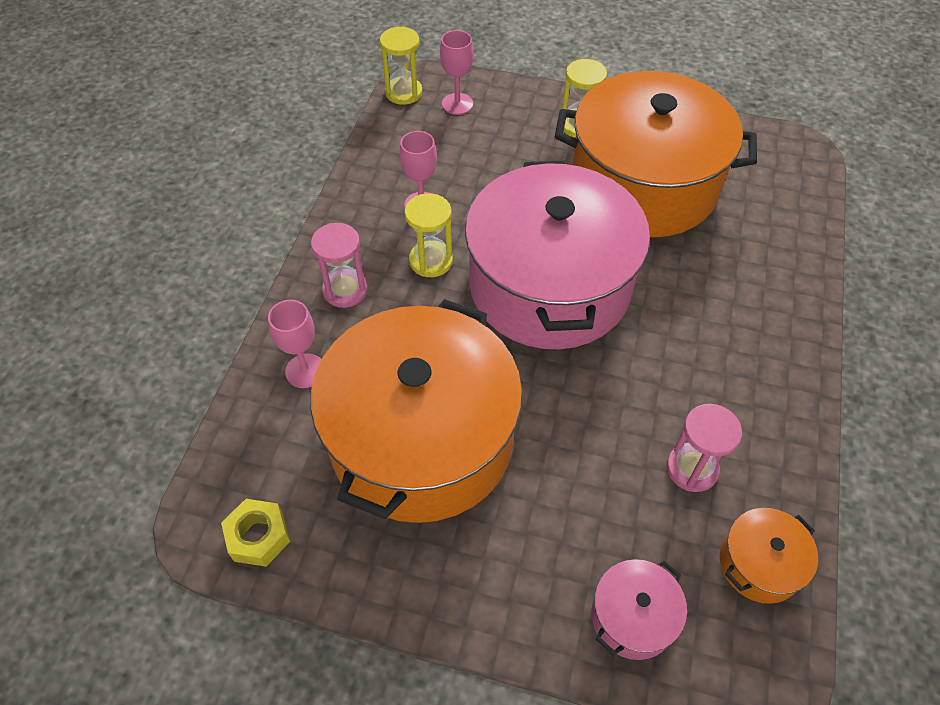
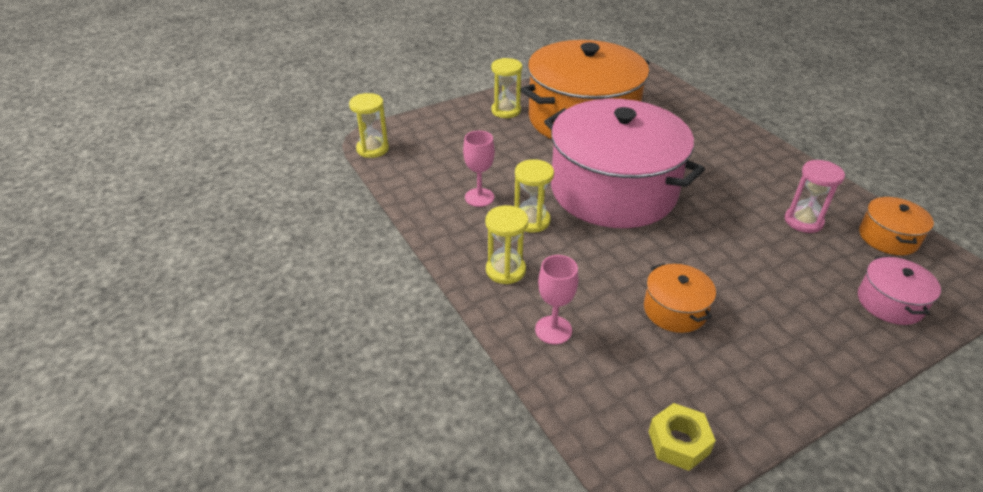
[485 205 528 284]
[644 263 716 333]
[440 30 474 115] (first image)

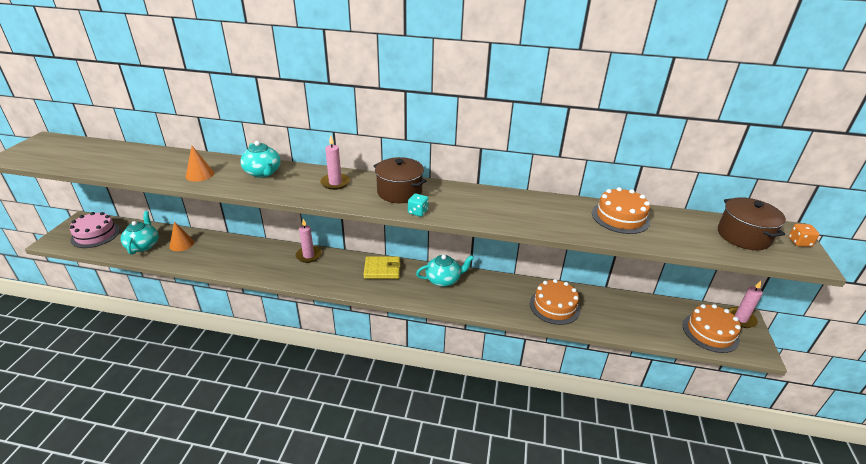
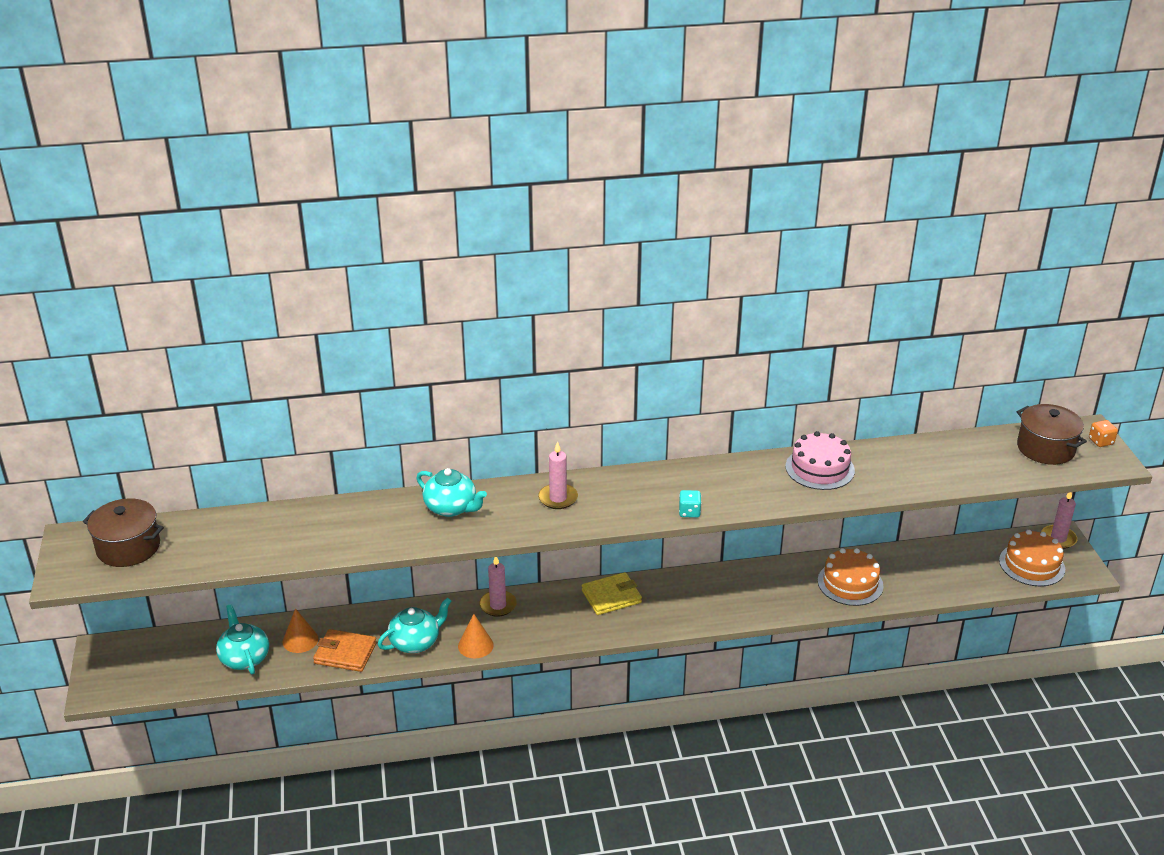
[83 498 164 567]
[313 629 377 672]
[378 597 452 653]
[458 614 494 659]
[786 431 855 490]
[592 187 650 234] (first image)

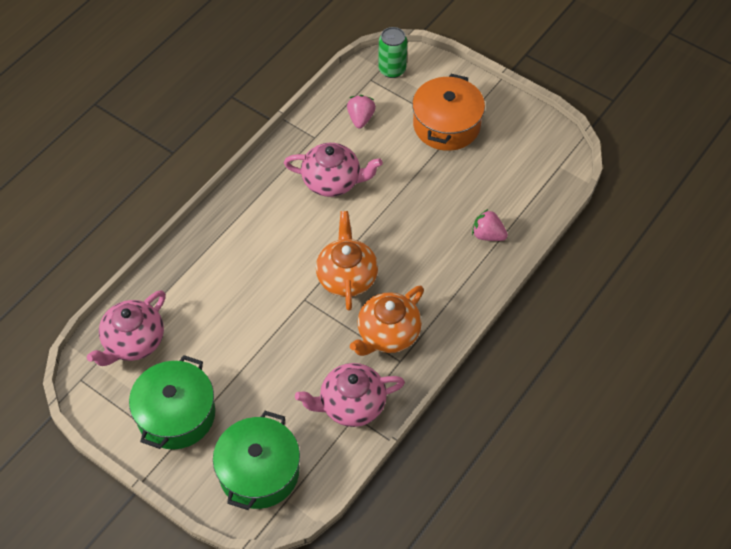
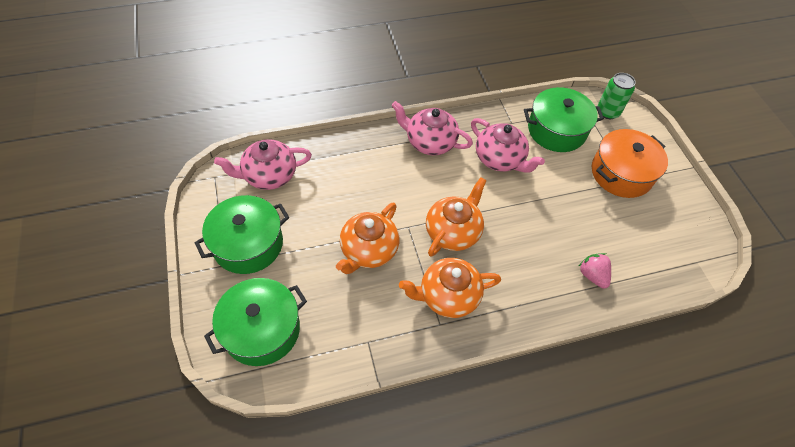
[336 202 399 274]
[392 101 473 155]
[524 87 604 152]

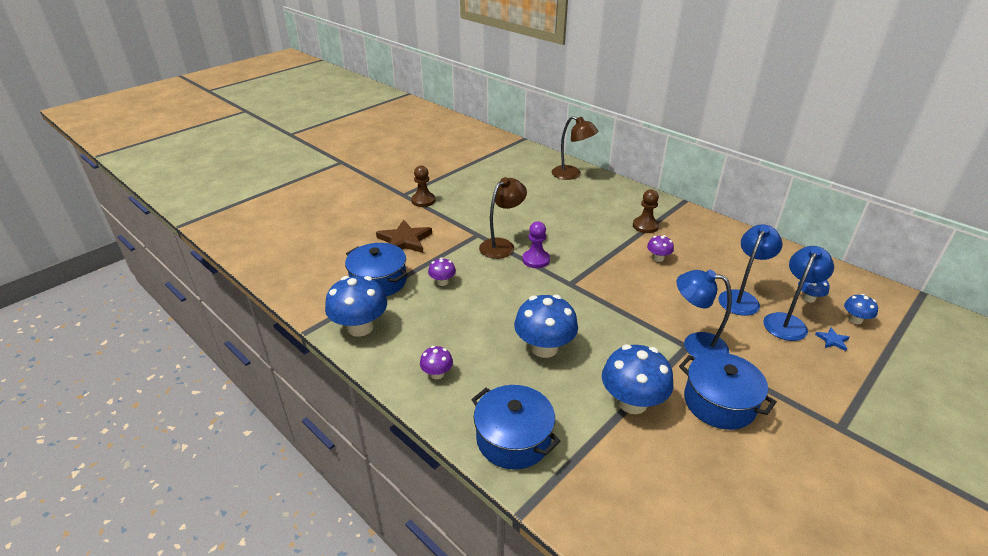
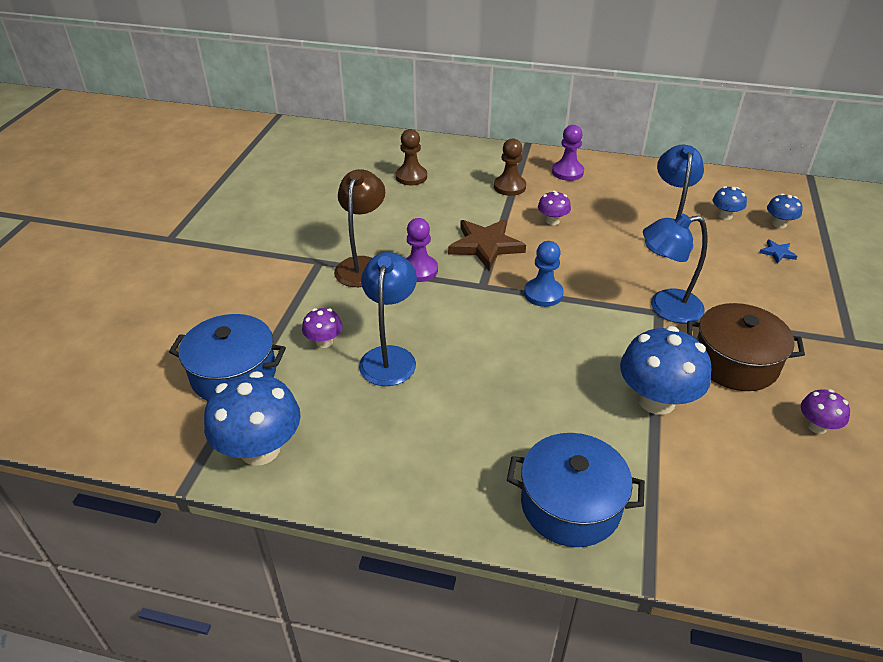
[359 252 417 386]
[396 129 427 185]
[448 219 526 270]
[524 241 564 307]
[552 125 584 181]
[687 303 805 391]
[801 389 850 434]
[514 295 578 358] (first image)
[552 116 599 180] (first image)

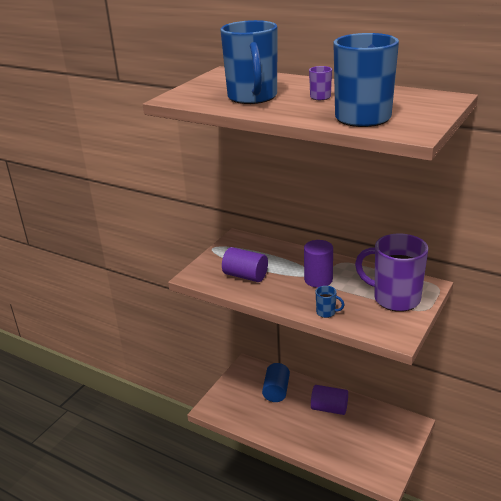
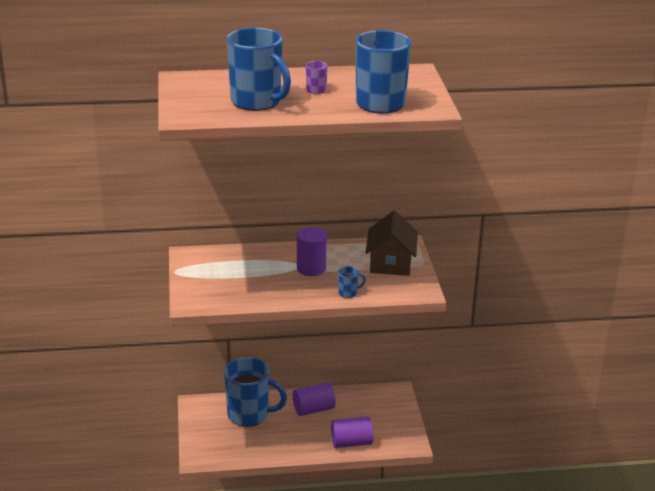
[224 357 287 427]
[331 417 373 448]
[365 211 418 276]

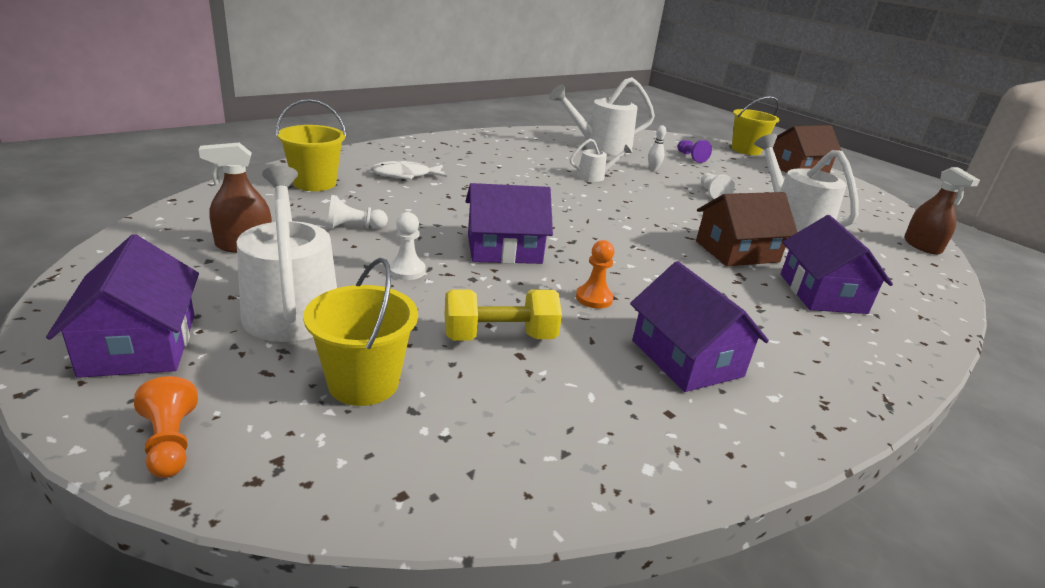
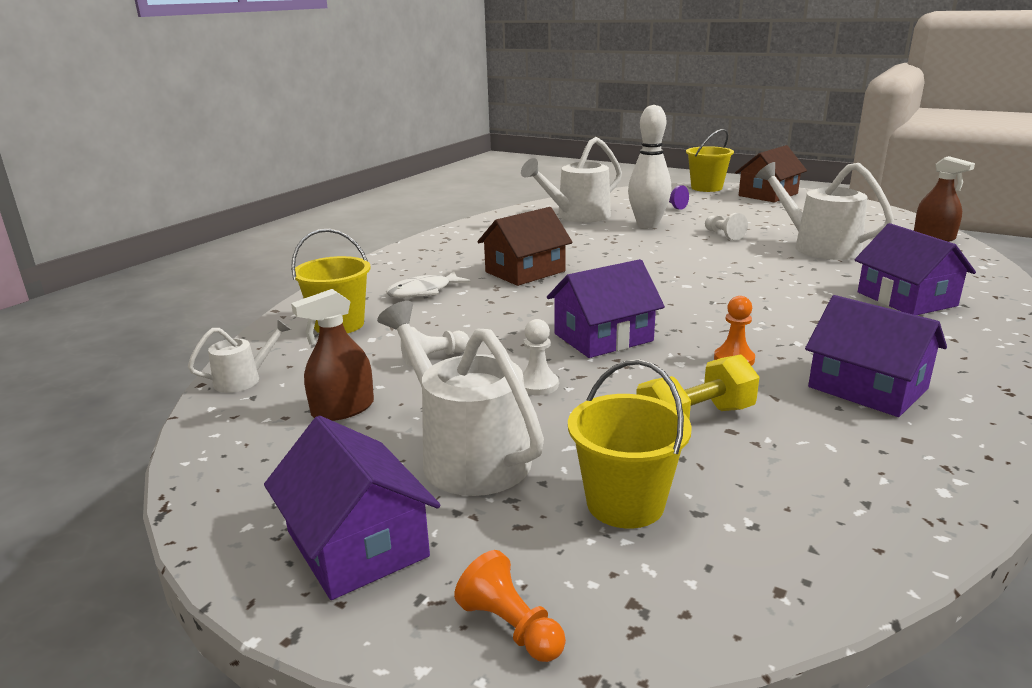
[188 320 291 393]
[477 207 573 286]
[628 105 671 229]

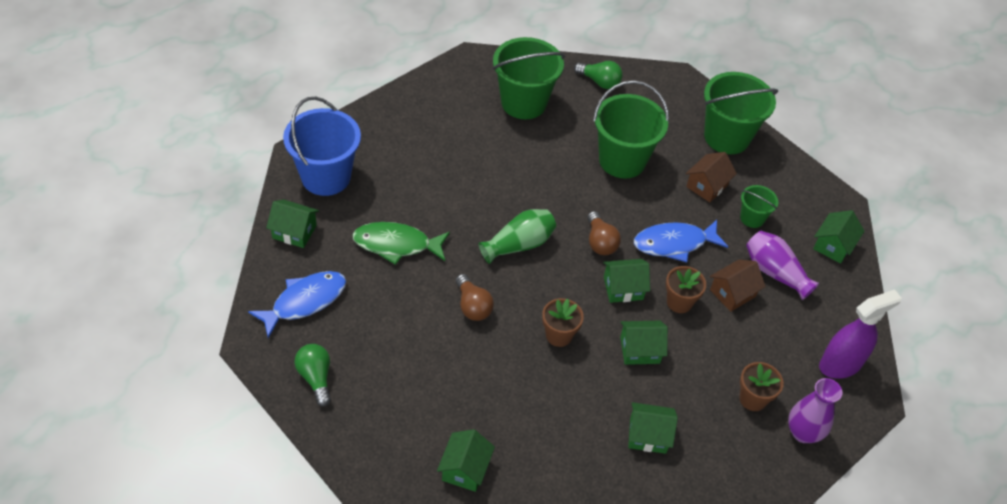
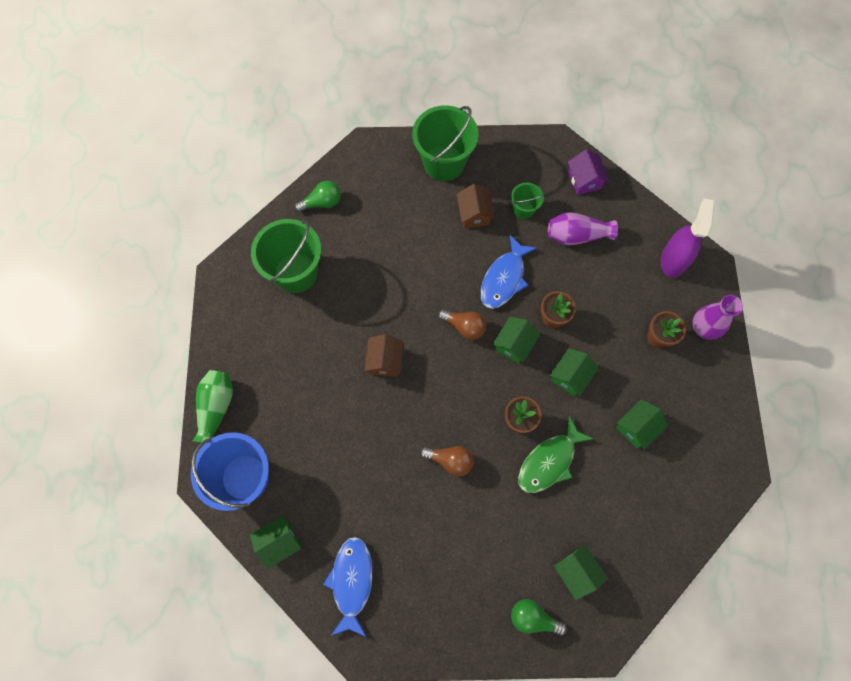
[193 370 233 442]
[364 334 404 377]
[511 599 567 636]
[518 415 593 493]
[568 149 609 195]
[593 80 669 178] (first image)

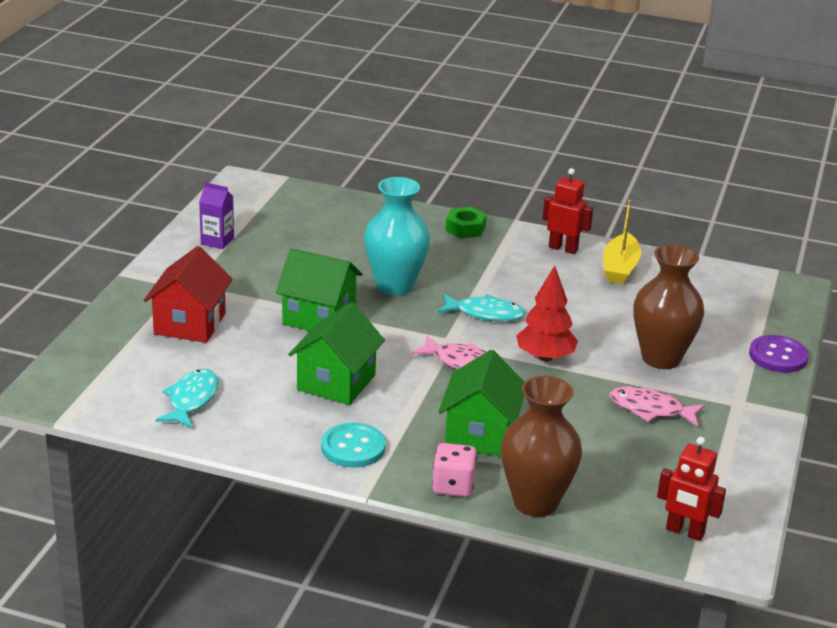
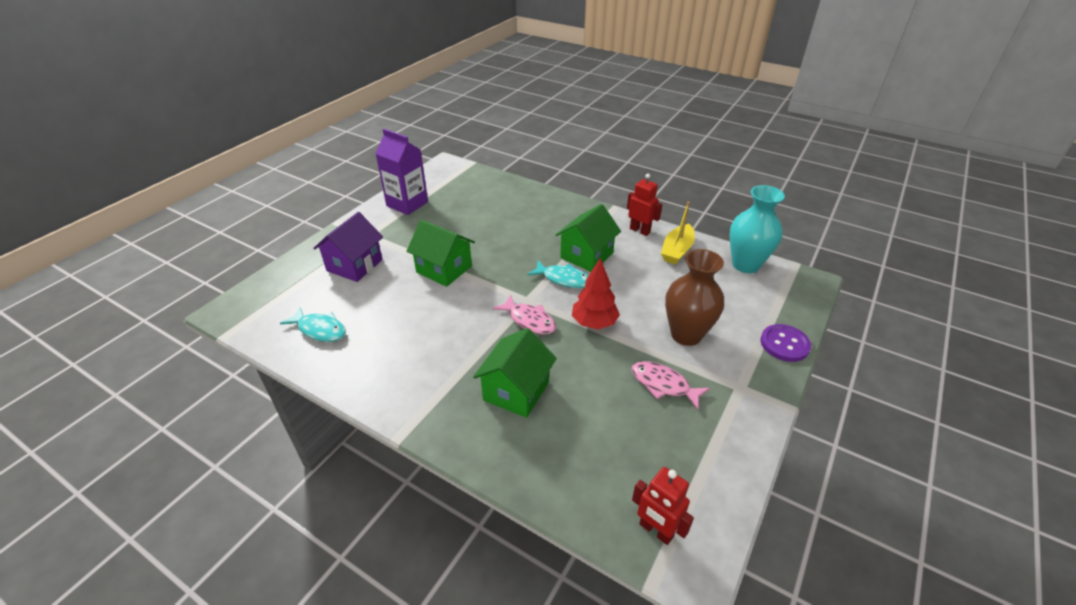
[280 307 346 342]
[313 212 383 282]
[375 129 428 215]
[556 204 621 272]
[730 185 785 273]
[321 423 386 468] (first image)
[432 443 477 497] (first image)
[446 207 486 238] (first image)
[501 376 582 517] (first image)

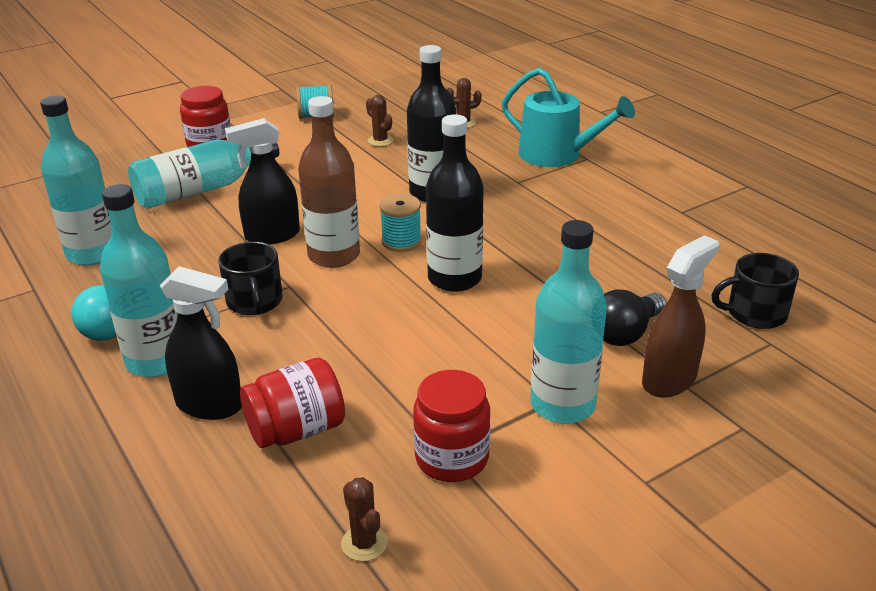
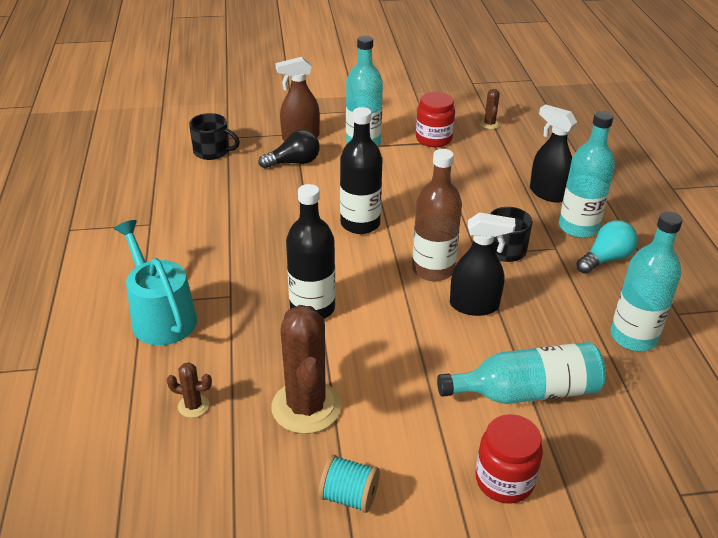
[271 305 341 434]
[240 358 345 448] (first image)
[380 194 422 252] (first image)

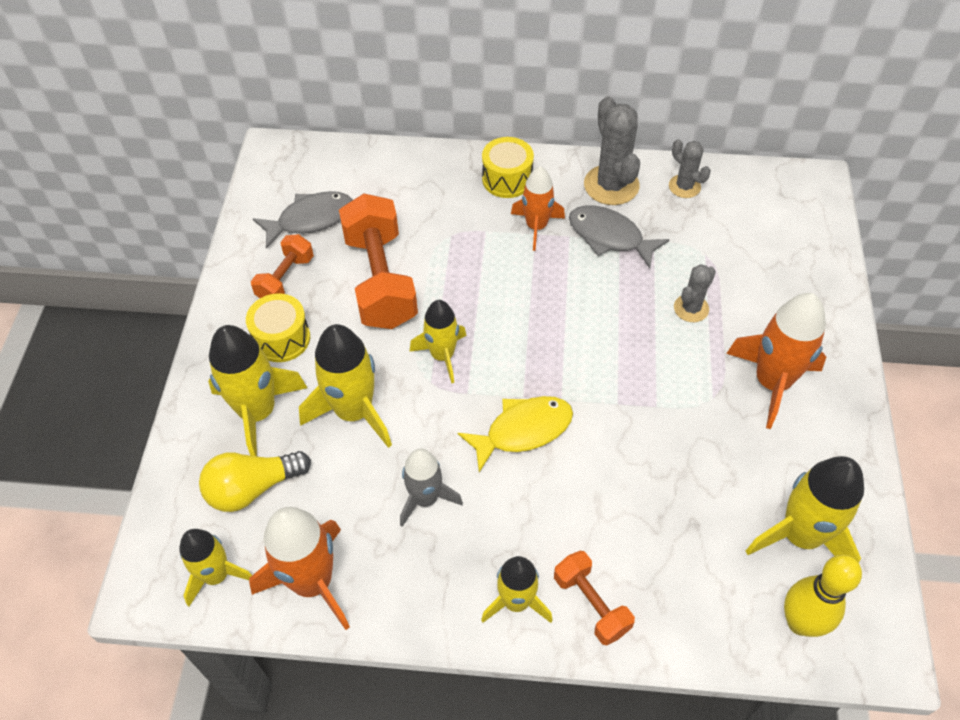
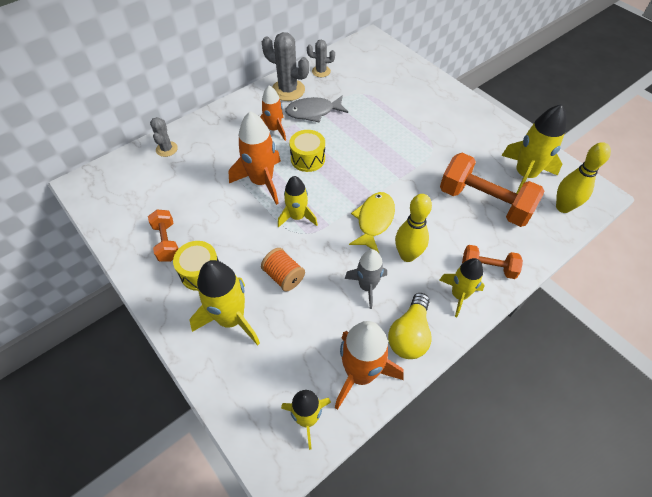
[150 117 178 157]
[229 111 281 205]
[261 248 305 292]
[289 130 325 172]
[388 293 432 359]
[395 194 432 262]
[440 153 544 227]
[253 191 353 249] (first image)

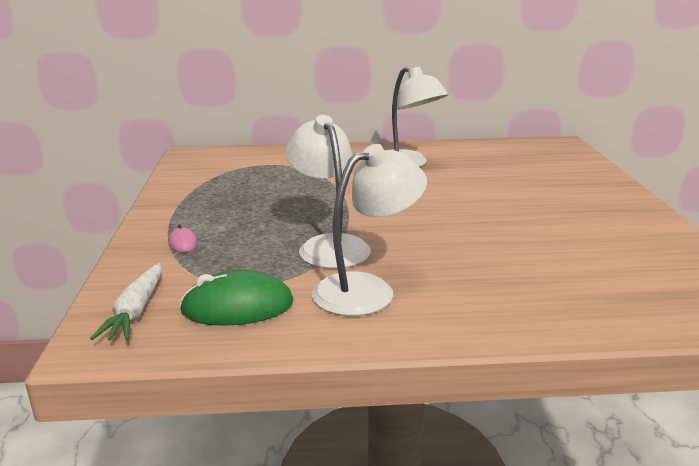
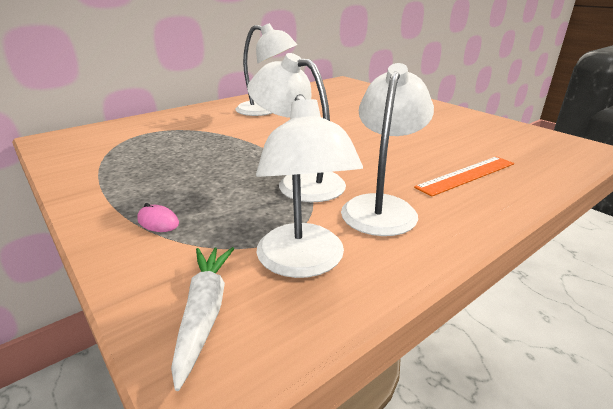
[171 247 234 391]
[256 94 363 278]
[414 157 514 197]

